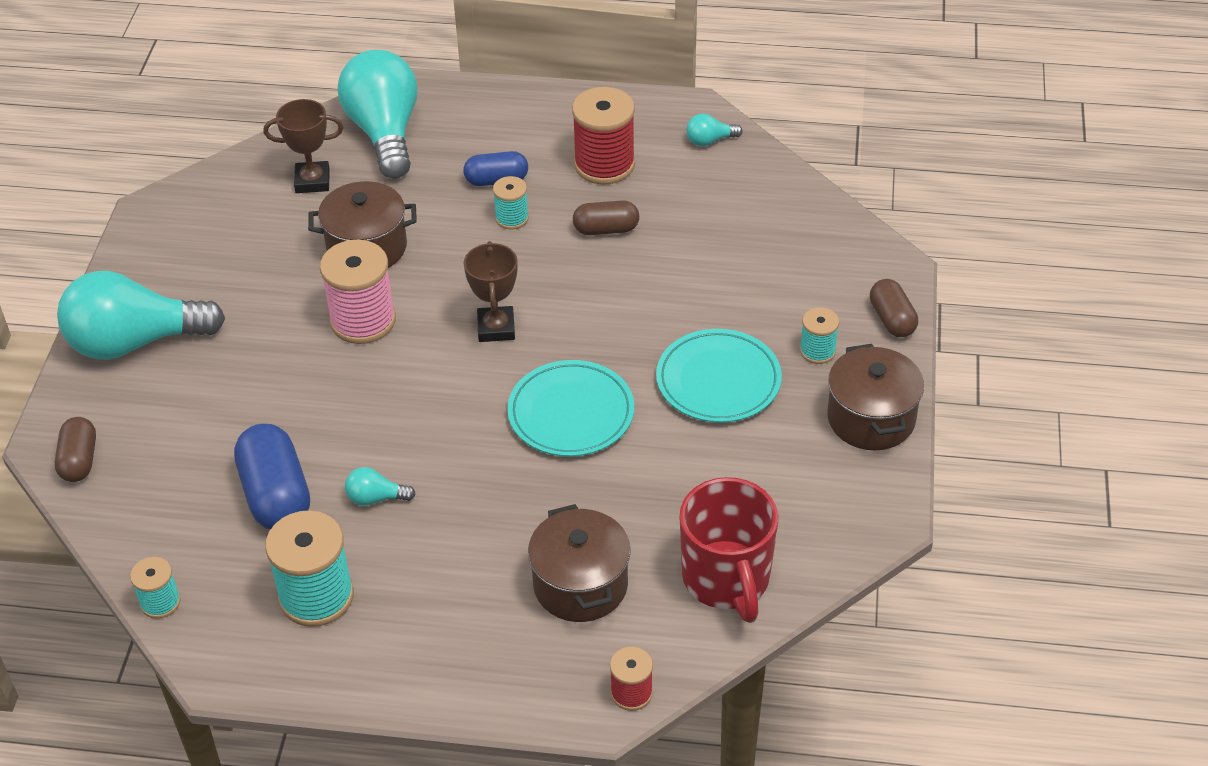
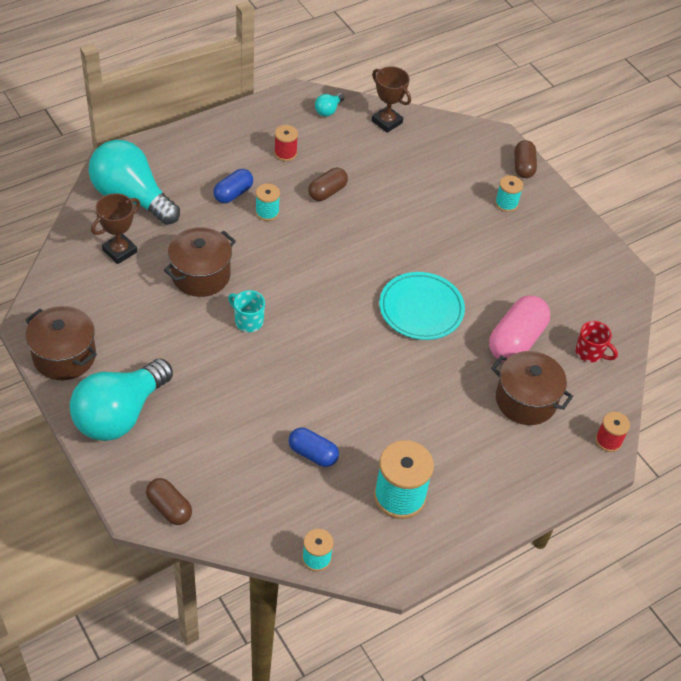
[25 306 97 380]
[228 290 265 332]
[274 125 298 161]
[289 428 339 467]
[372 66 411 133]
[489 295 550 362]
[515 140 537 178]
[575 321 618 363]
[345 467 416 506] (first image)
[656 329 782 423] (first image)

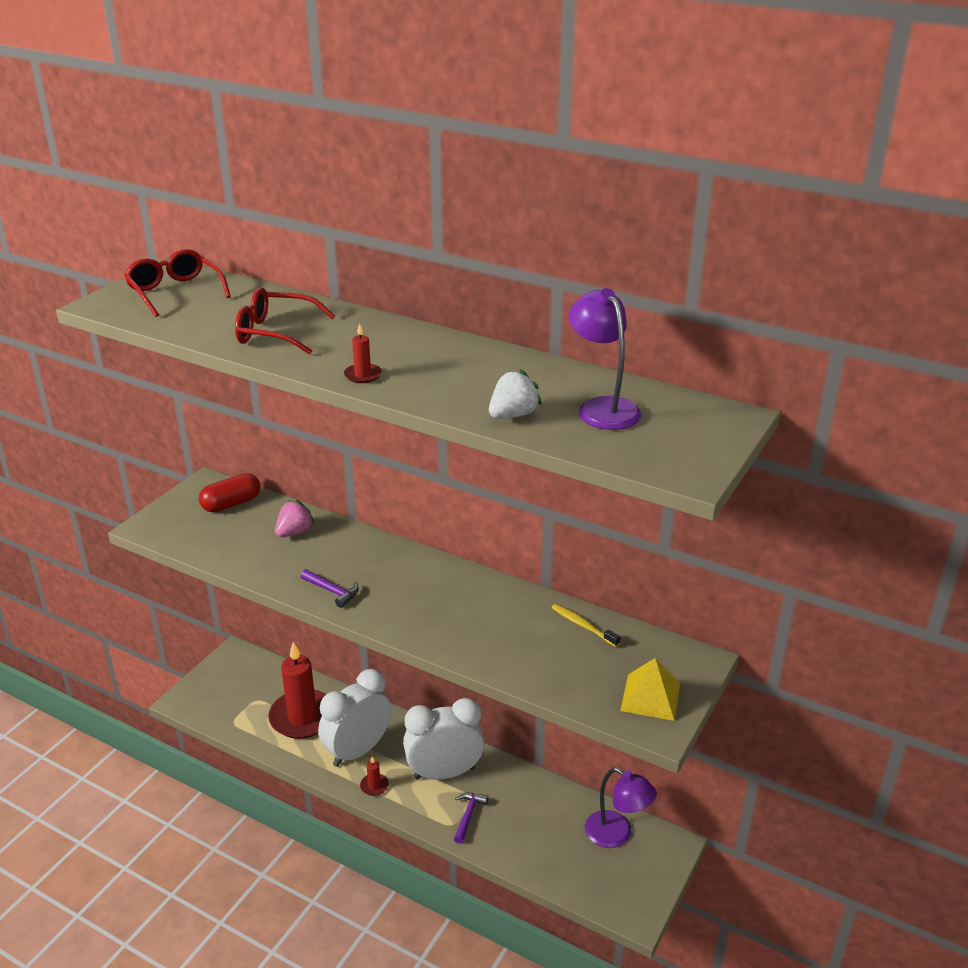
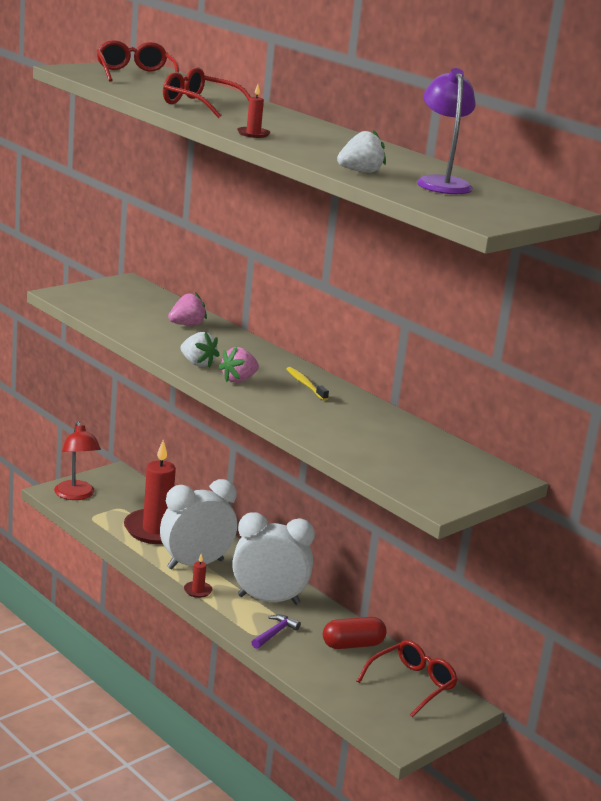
[54 421 101 500]
[181 332 220 368]
[219 347 259 383]
[287 367 329 401]
[323 617 387 649]
[357 640 458 718]
[620 658 680 721] (first image)

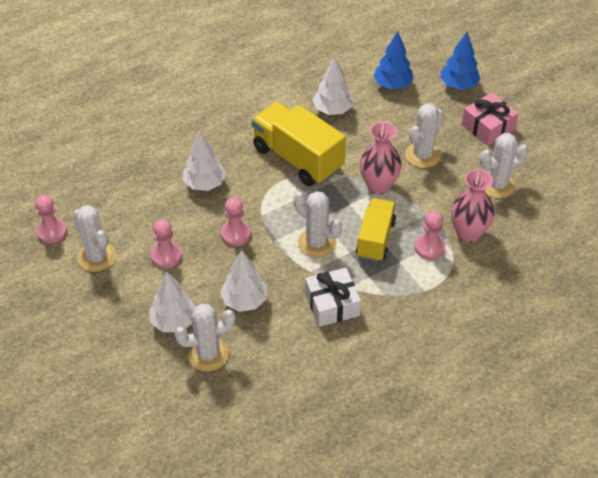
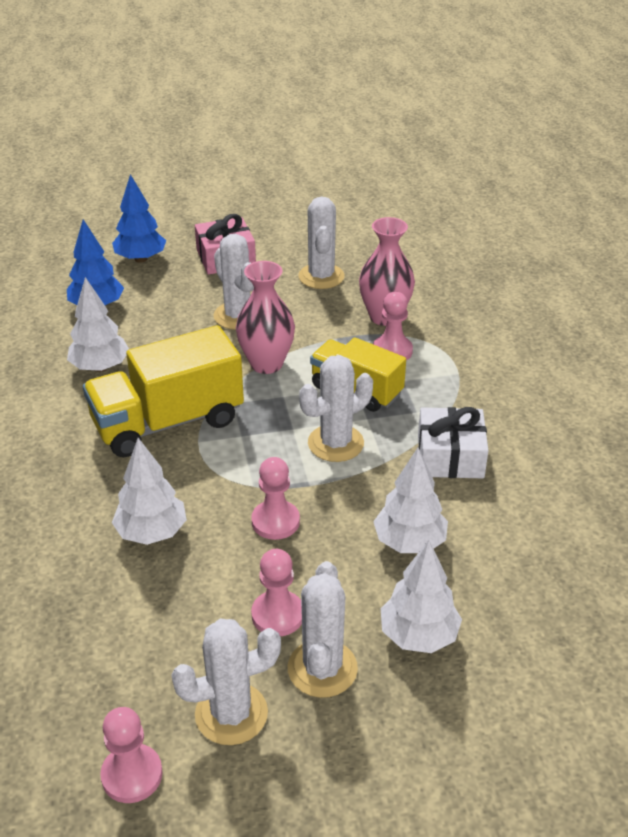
[288 561 358 698]

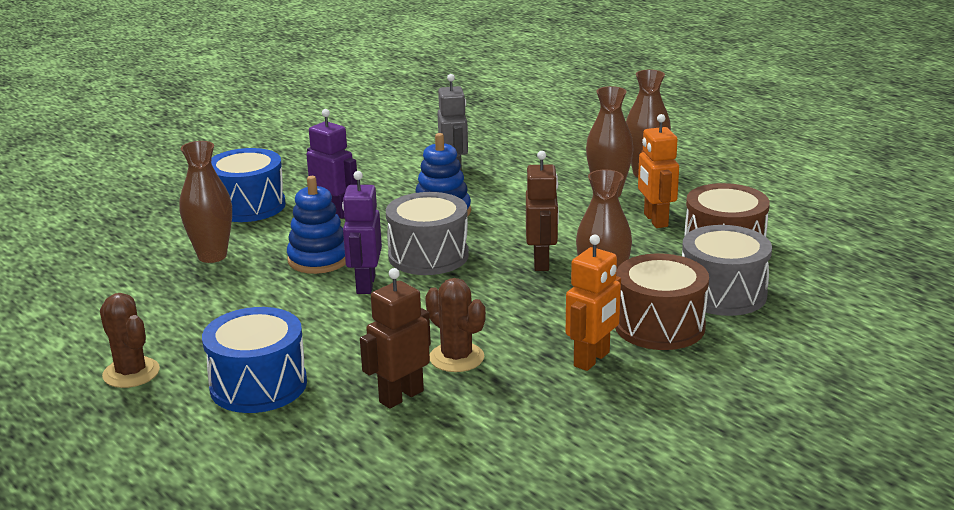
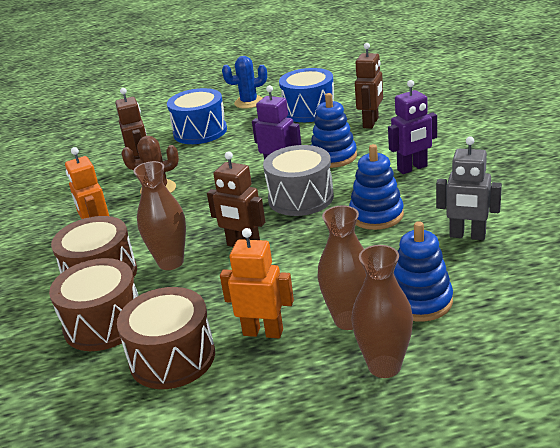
[49 258 138 351]
[222 56 267 109]
[279 68 334 122]
[355 43 383 129]
[394 221 453 322]

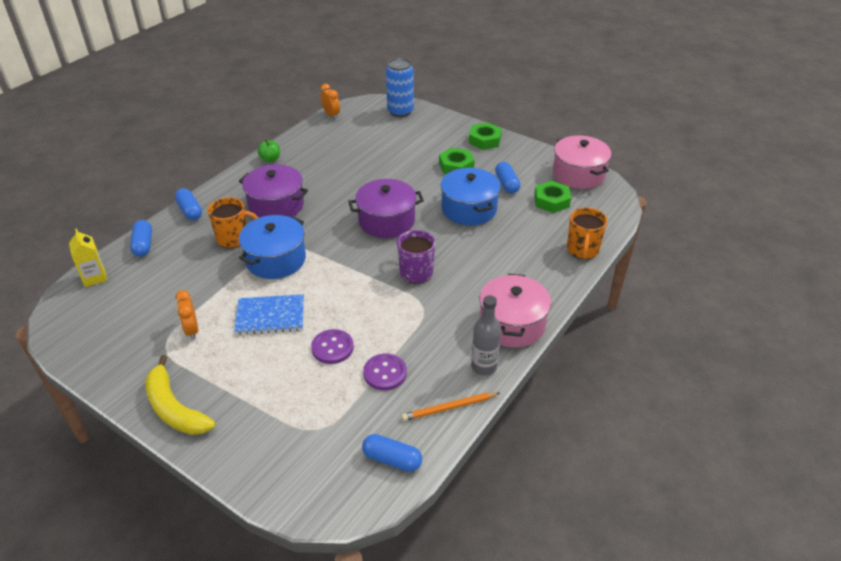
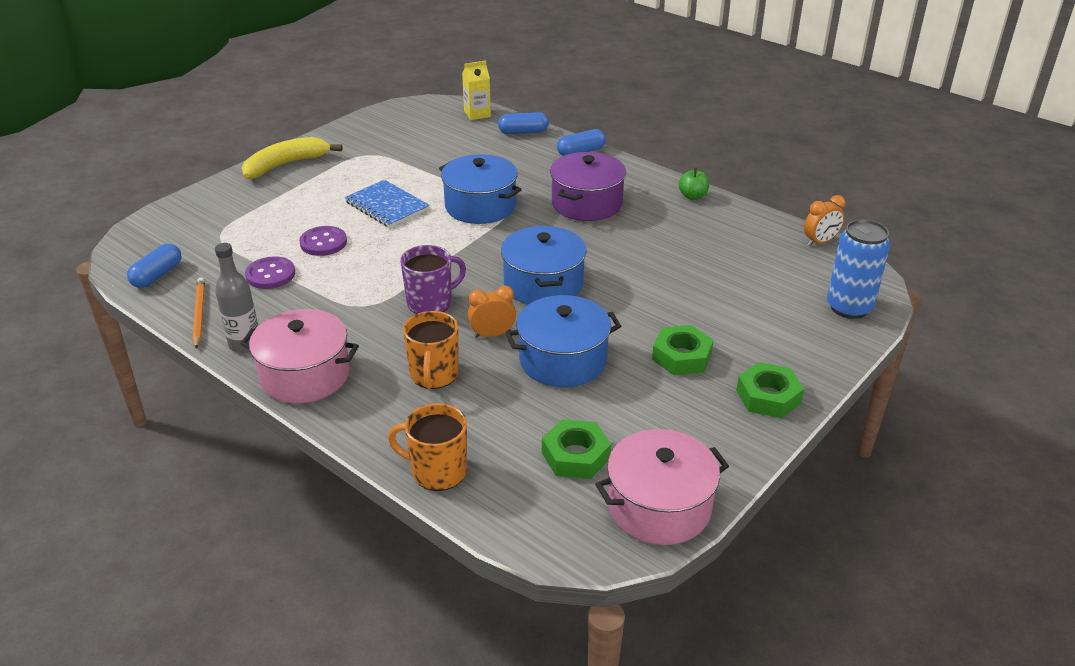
[345 180 430 228]
[403 311 459 389]
[468 286 516 338]
[501 226 587 305]
[495 162 520 193] (first image)

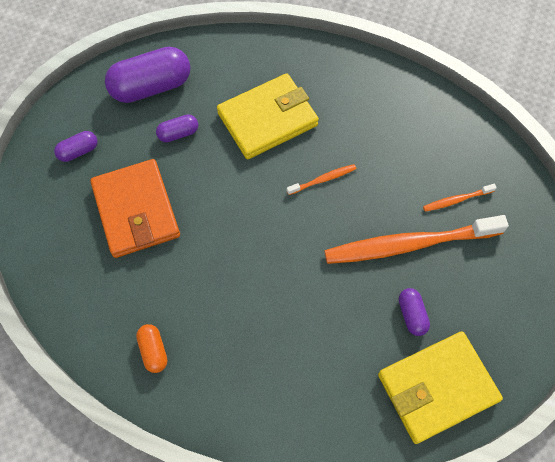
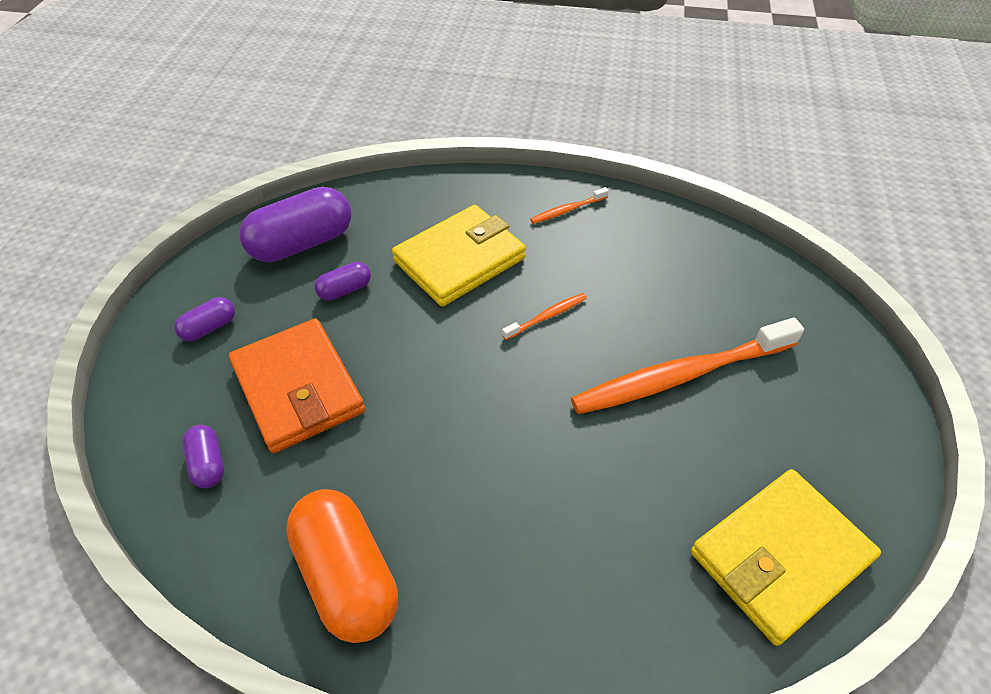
[183 425 224 488]
[286 489 398 643]
[530 187 609 224]

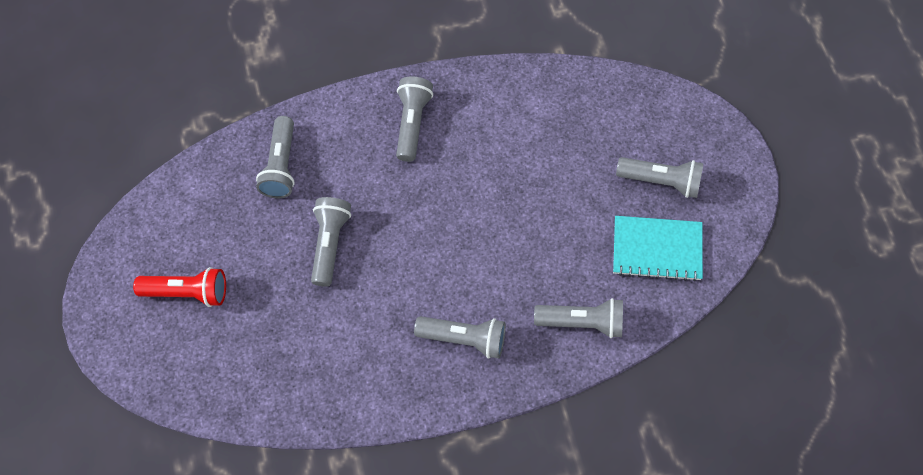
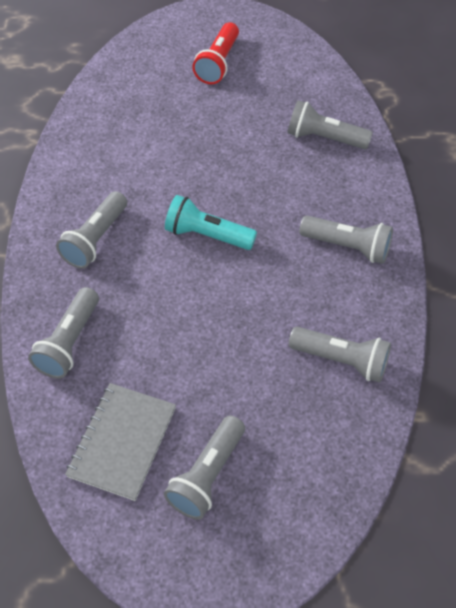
[65 383 176 501]
[165 195 257 250]
[289 327 391 383]

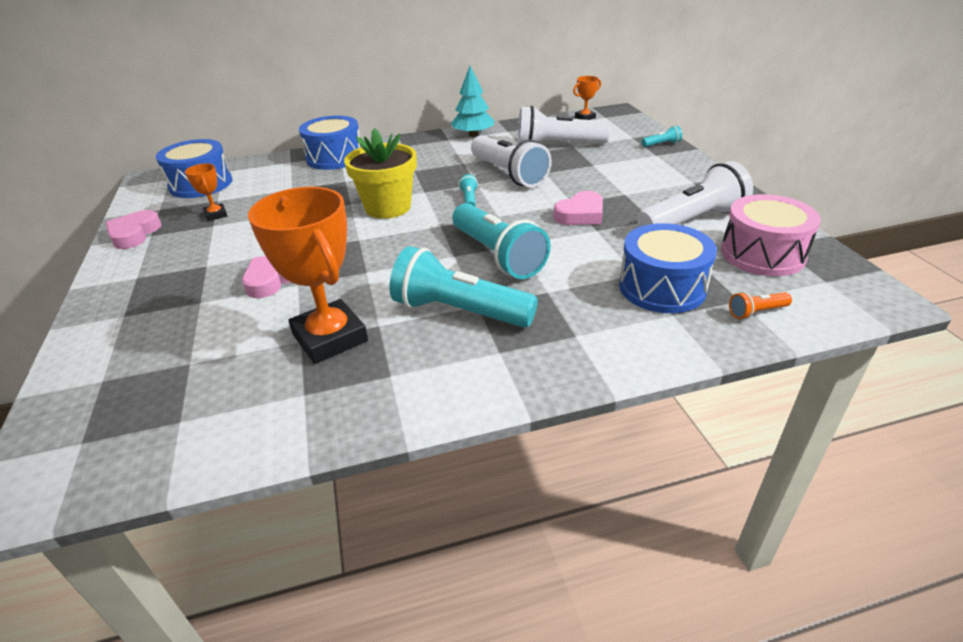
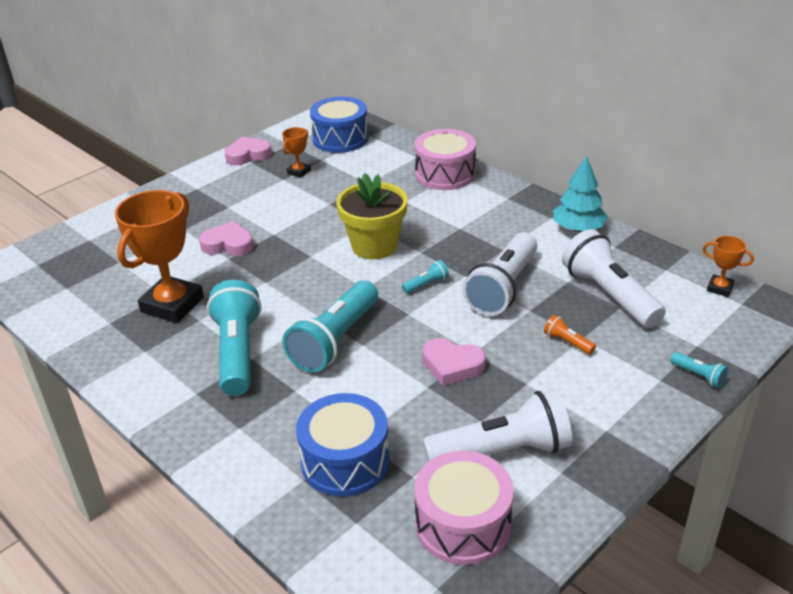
[415 129 476 190]
[423 389 572 462]
[544 315 596 355]

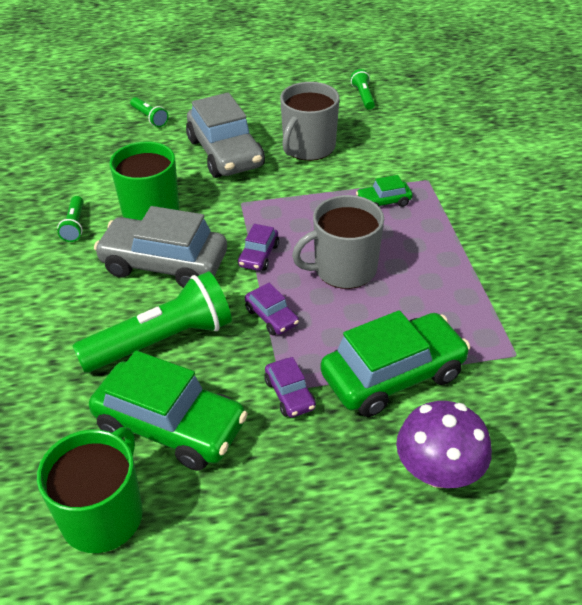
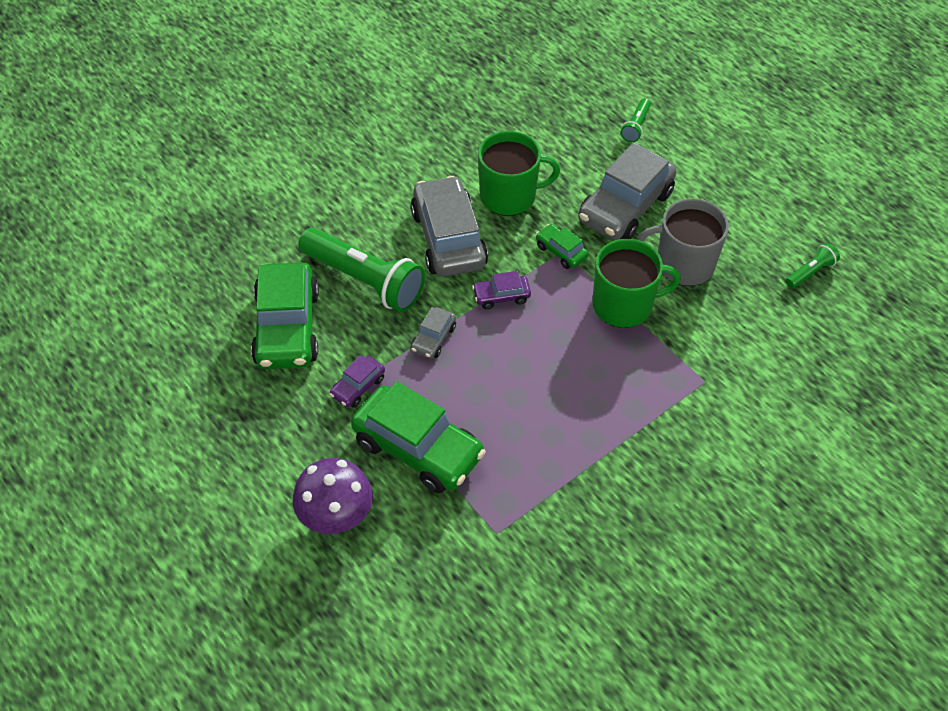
[411 307 456 359]
[536 224 589 269]
[592 239 681 328]
[57 196 83 242] (first image)
[292 195 384 289] (first image)

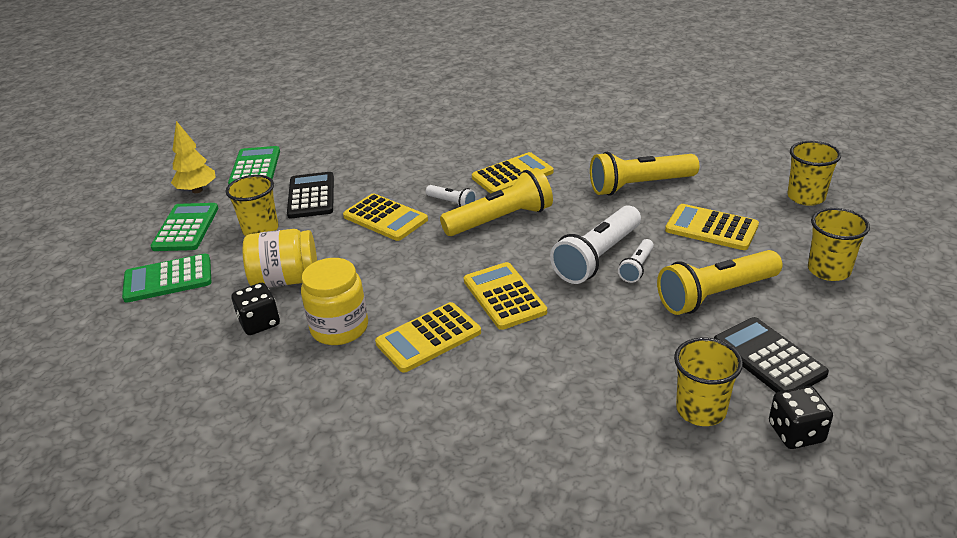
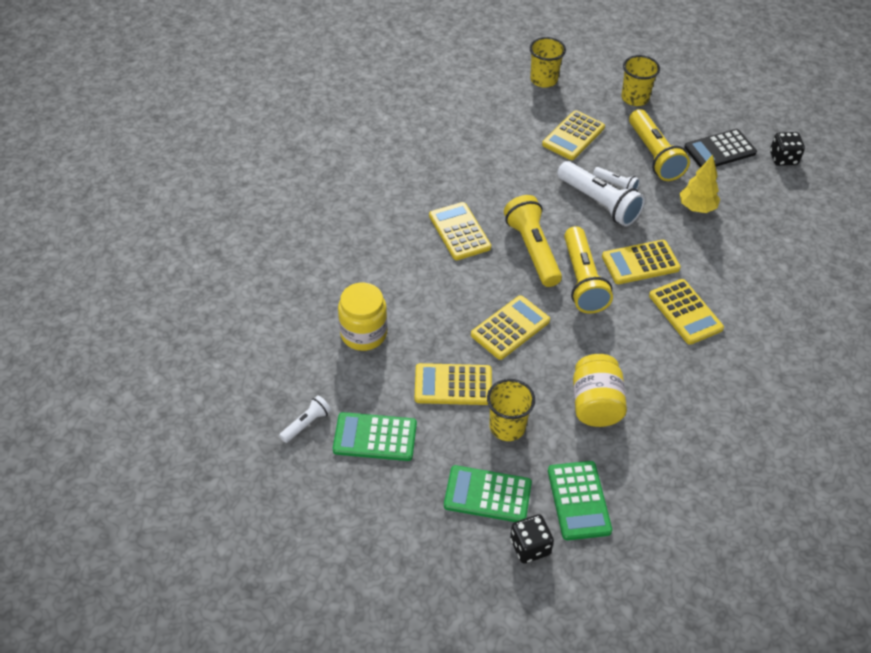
[279 395 331 443]
[338 283 387 351]
[415 363 492 405]
[510 514 554 564]
[564 226 613 314]
[680 155 720 213]
[674 338 743 426] (first image)

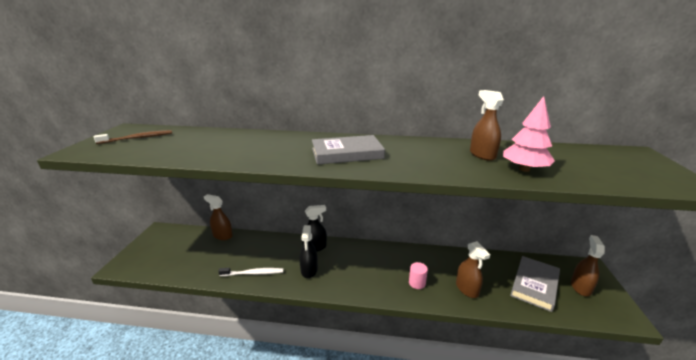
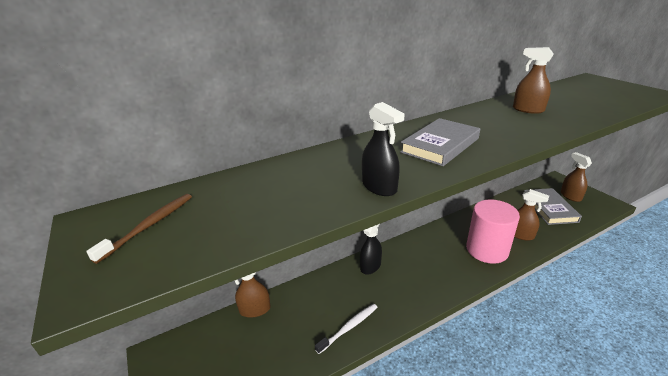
[362 102 404 196]
[466 199 520 264]
[503 96 555 172] (first image)

